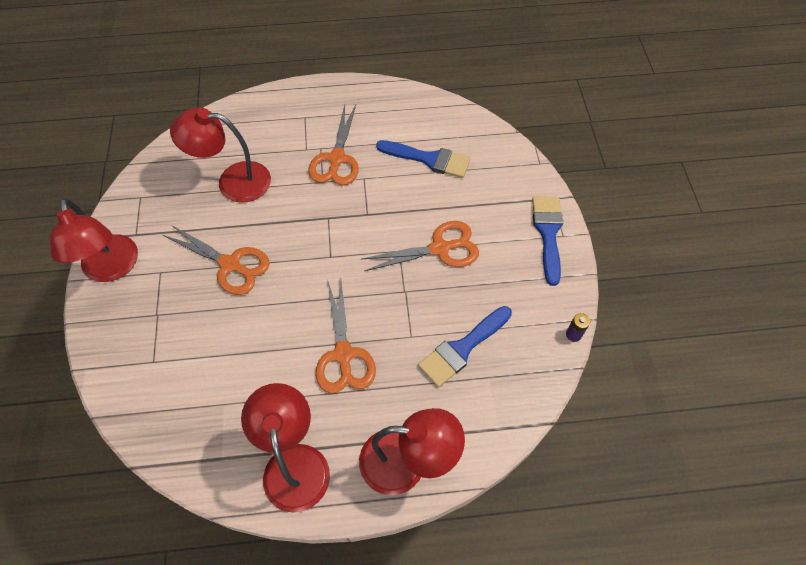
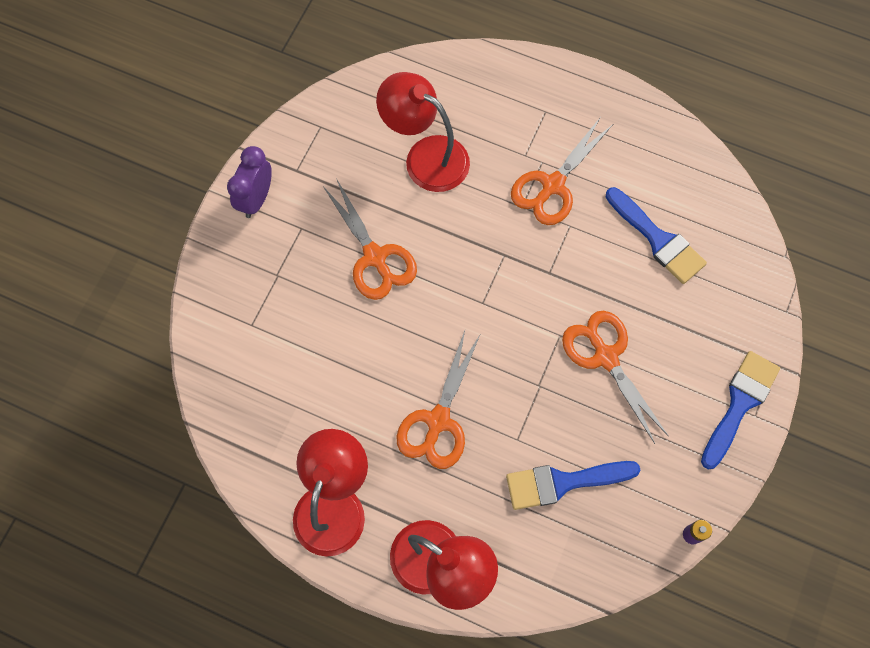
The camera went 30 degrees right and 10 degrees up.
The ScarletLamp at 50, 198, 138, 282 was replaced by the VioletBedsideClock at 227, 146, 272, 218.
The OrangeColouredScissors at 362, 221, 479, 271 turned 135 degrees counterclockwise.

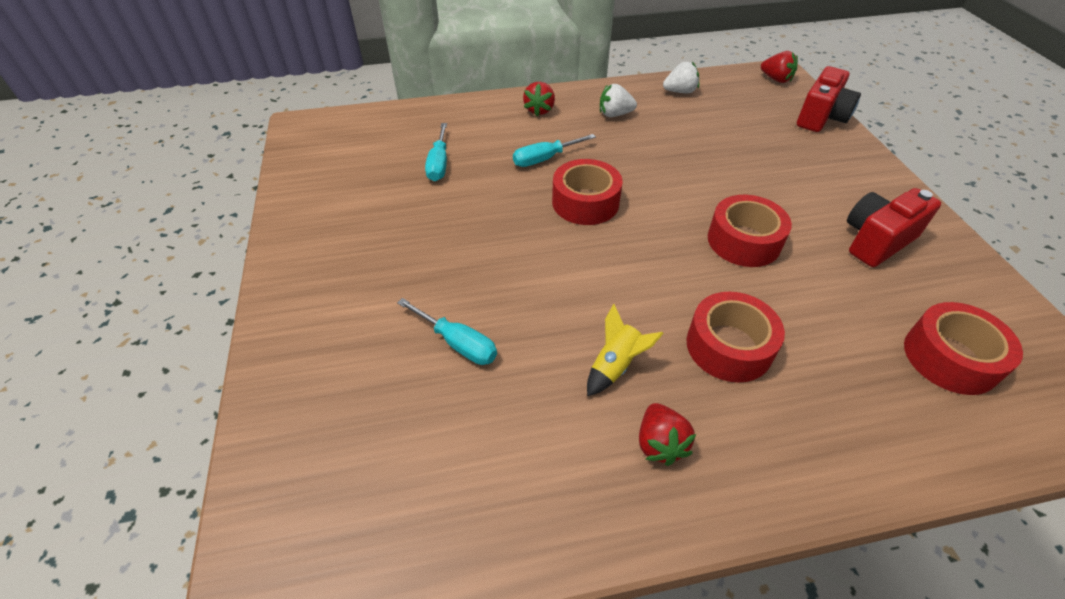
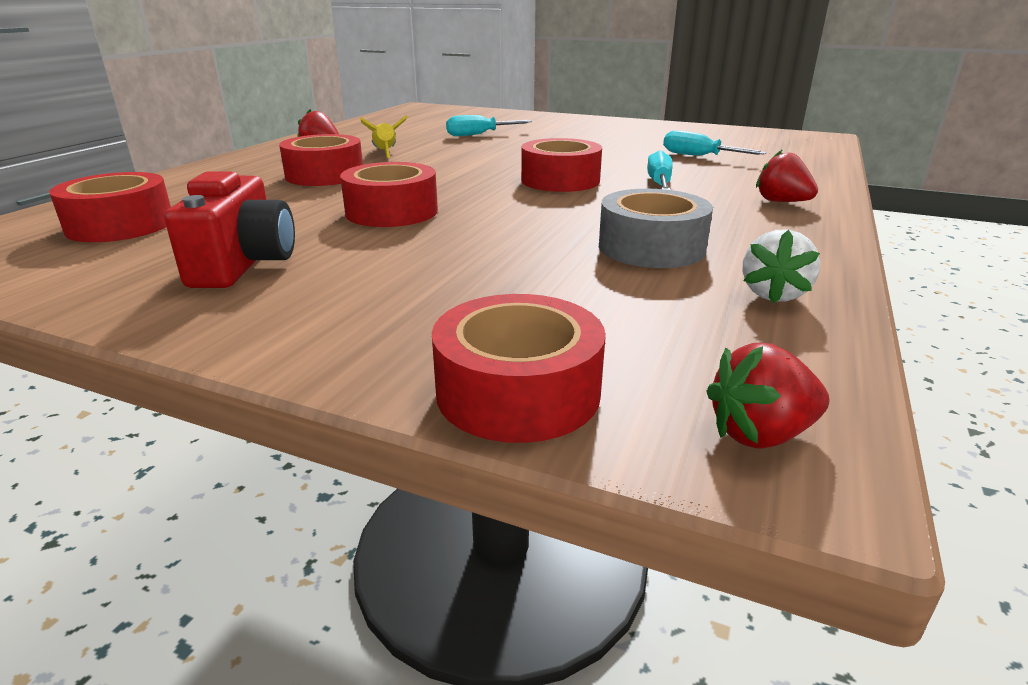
The camera went 125 degrees right and 20 degrees down.
The ScarletPhotoCamera at 797, 66, 861, 132 was replaced by the ScarletTape at 432, 294, 606, 443.
The SnowWhiteBerry at 600, 84, 637, 117 disappeared.
The GrayTape at 599, 189, 713, 268 appeared.

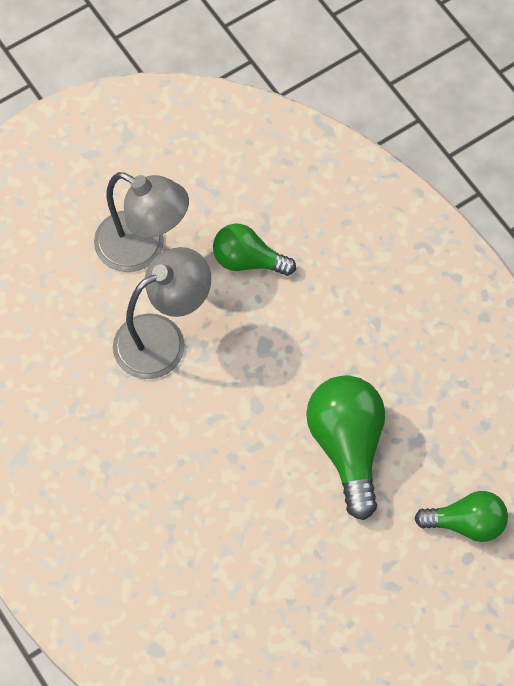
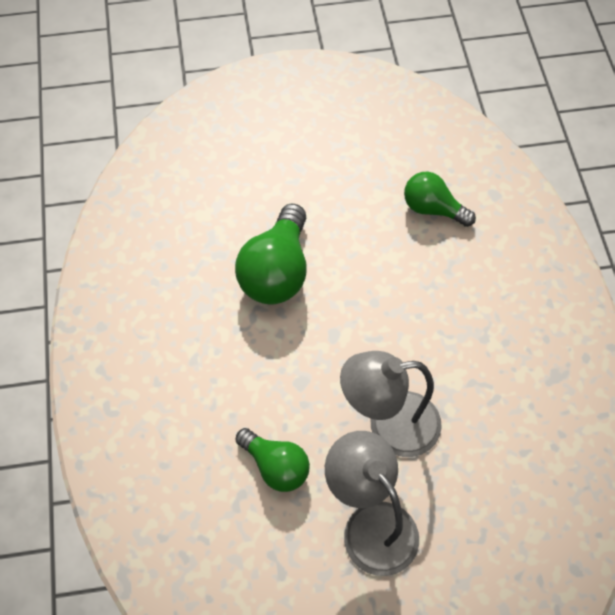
The camera went 155 degrees left and 5 degrees down.
The EmeraldLightBulb moved from 414, 491, 508, 542 to 404, 172, 476, 227.

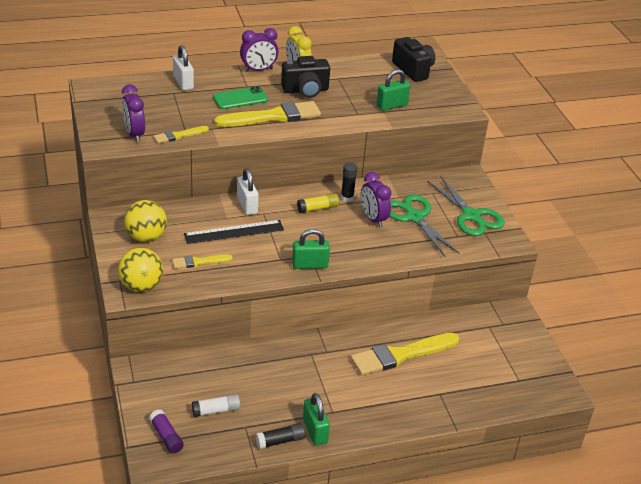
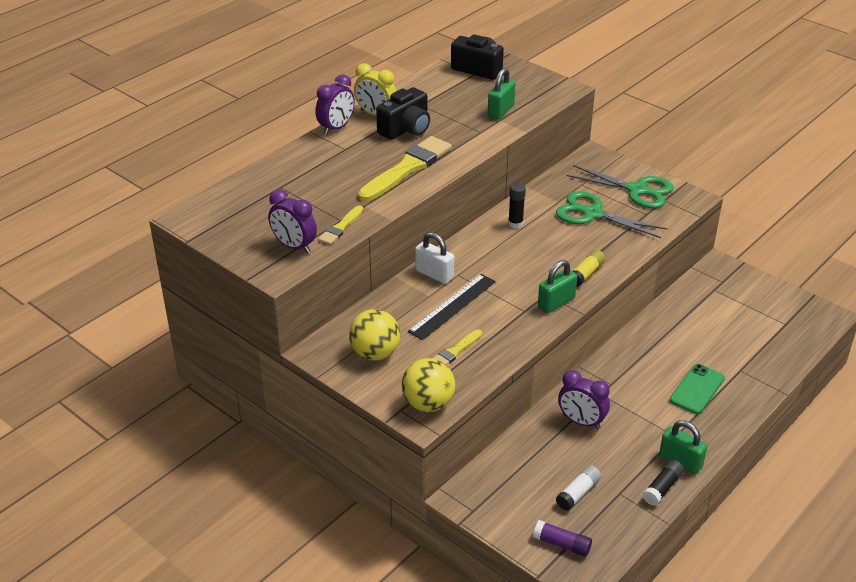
The camera went 30 degrees left and 0 degrees up.
The SnowWhitePadlock at 173, 45, 194, 91 disappeared.
The EmeraldMobilePhone moved from 213, 86, 268, 109 to 670, 364, 725, 414.
The VioletBedsideClock moved from 361, 172, 391, 228 to 558, 370, 610, 429.
The BrightYellowGlue moved from 297, 193, 339, 213 to 573, 250, 605, 287.
The BrightYellowBrush at 351, 333, 460, 375 disappeared.

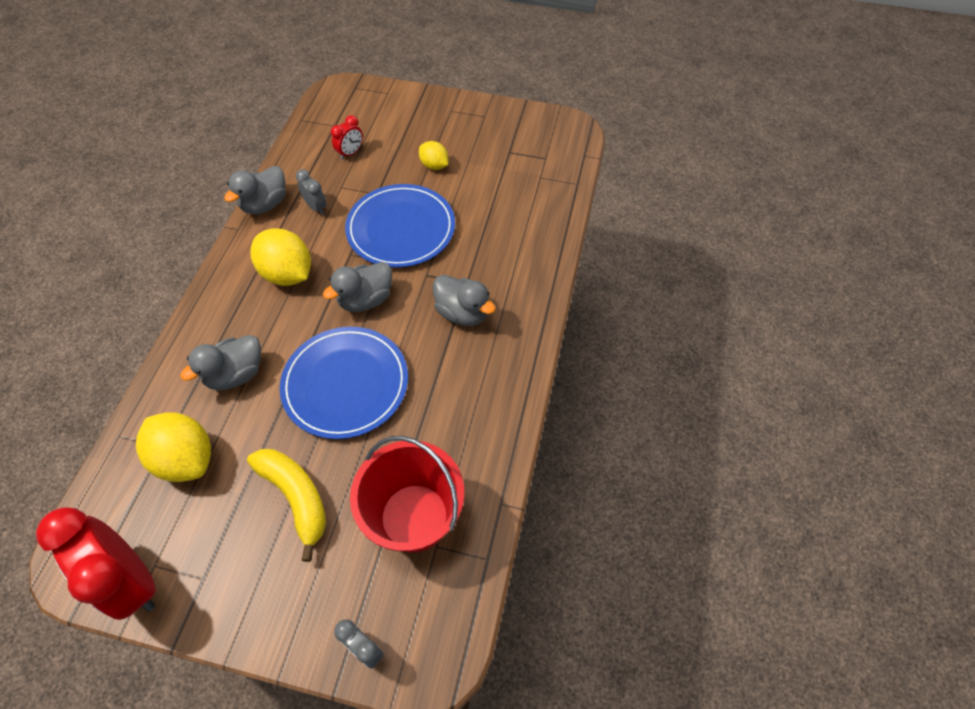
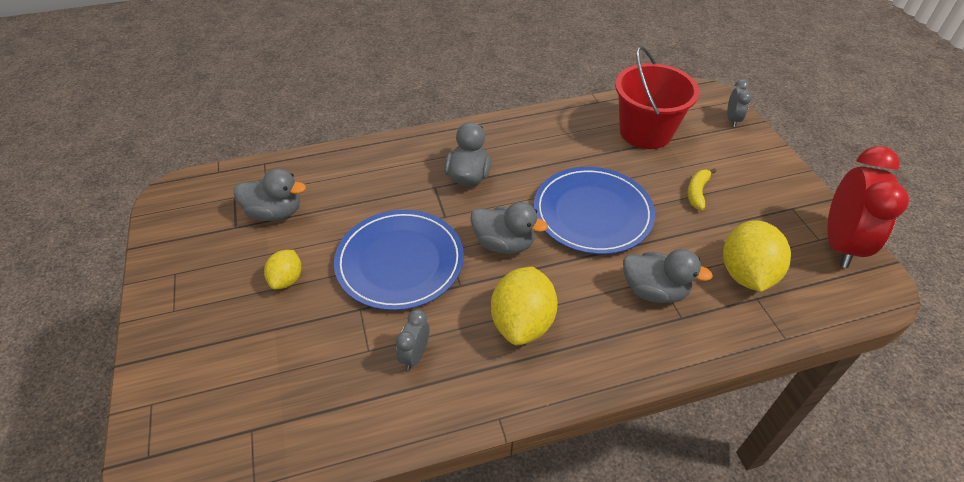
The camera went 120 degrees left and 10 degrees down.
The ScarletBedsideClock at 331, 115, 363, 160 disappeared.
The GrayDuck moved from 224, 166, 286, 214 to 234, 169, 306, 221.
The BrightYellowBanana at 247, 449, 326, 562 changed to 0.58 times the size.

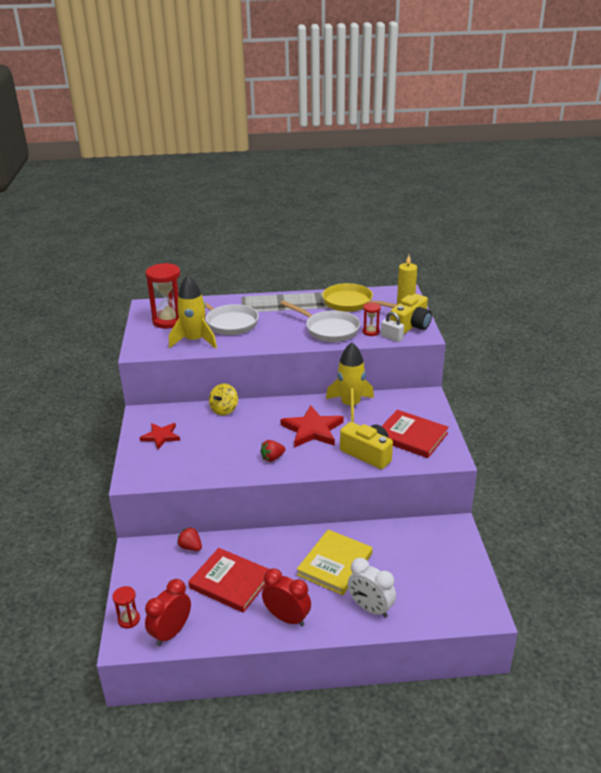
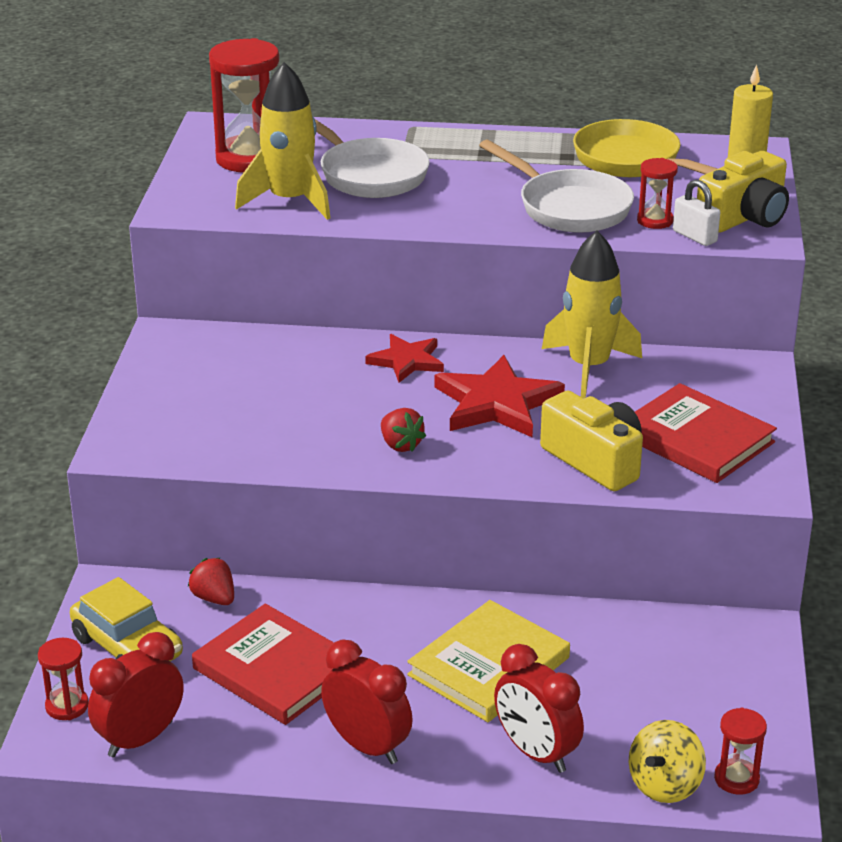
The camera went 10 degrees right and 0 degrees up.
The BrightYellowToyTop moved from 209, 383, 238, 415 to 629, 720, 706, 803.
The ScarletFivePointedStar moved from 139, 423, 180, 449 to 365, 334, 444, 383.
The ScarletBerry at 260, 440, 285, 462 turned 105 degrees counterclockwise.
The SnowWhiteBedsideClock at 348, 558, 396, 618 became the ScarletBedsideClock at 494, 644, 584, 773.
The BrightYellowAutomobile at 70, 577, 183, 661 appeared.
The ScarletSandTimer at 714, 708, 767, 795 appeared.

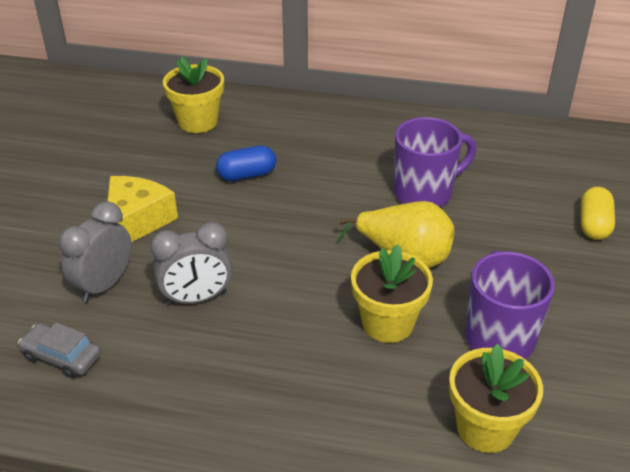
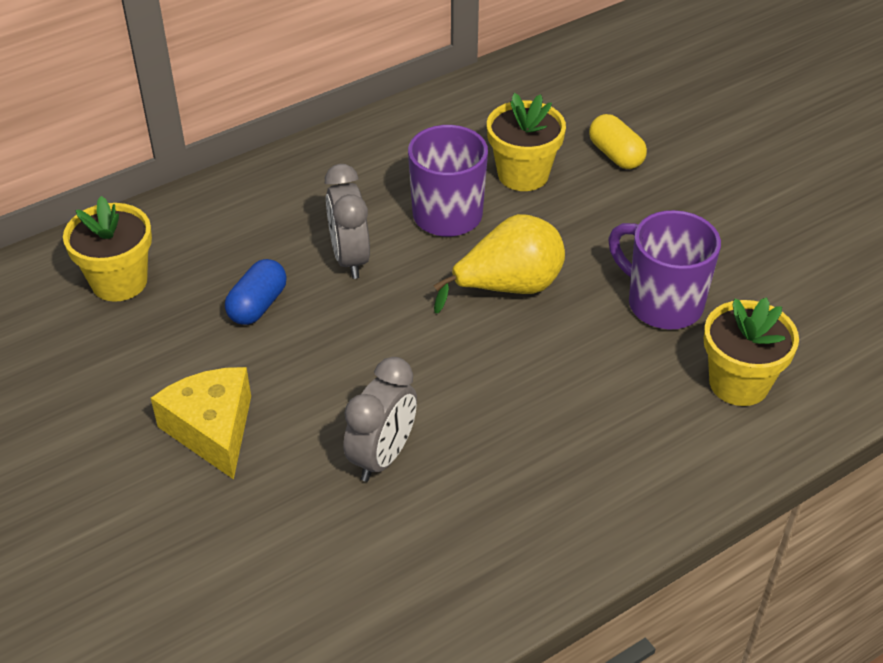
The camera went 45 degrees left and 5 degrees up.
The GrayBedsideClock moved from 59, 201, 132, 302 to 325, 164, 370, 279.
The BrightYellowFlowerPot moved from 351, 244, 433, 343 to 487, 93, 566, 191.
The GrayAutomobile at 18, 322, 101, 378 disappeared.

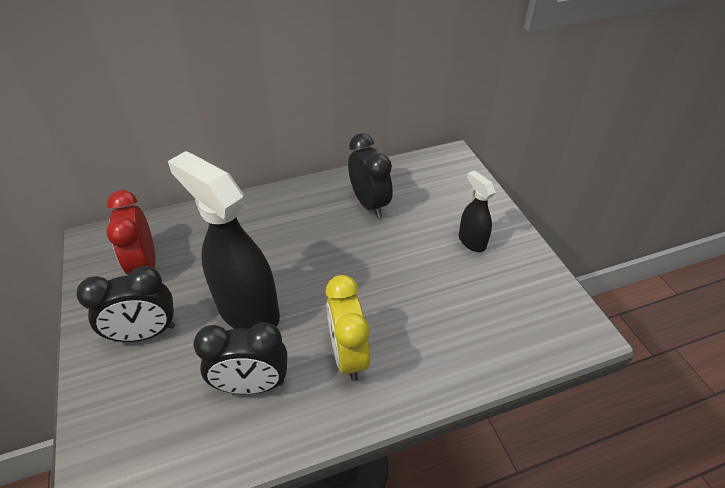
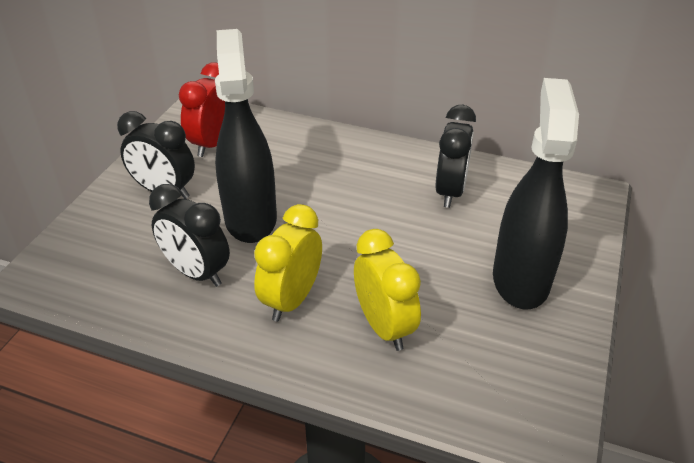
The camera went 40 degrees right and 5 degrees down.
The JetBlackSprayBottle at 459, 170, 496, 252 changed to 2.00 times the size.
The BrightYellowBedsideClock at 354, 229, 421, 351 appeared.

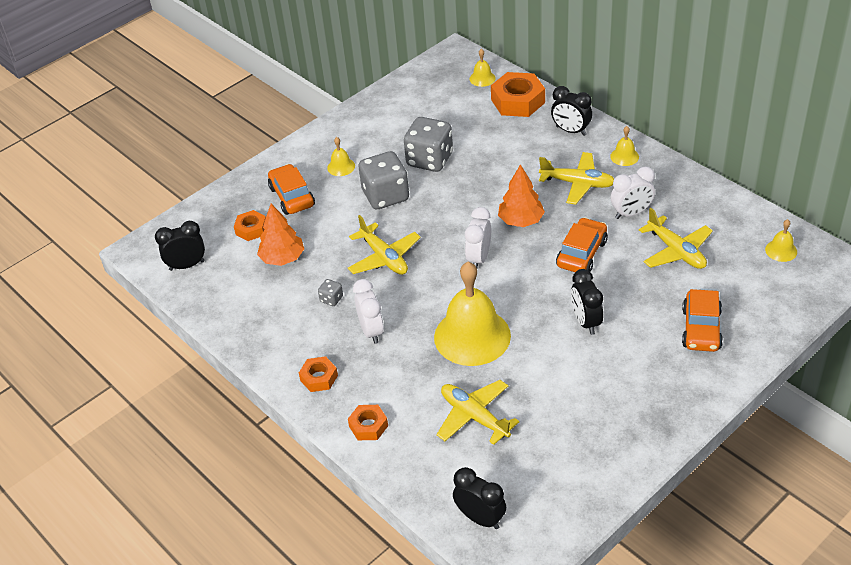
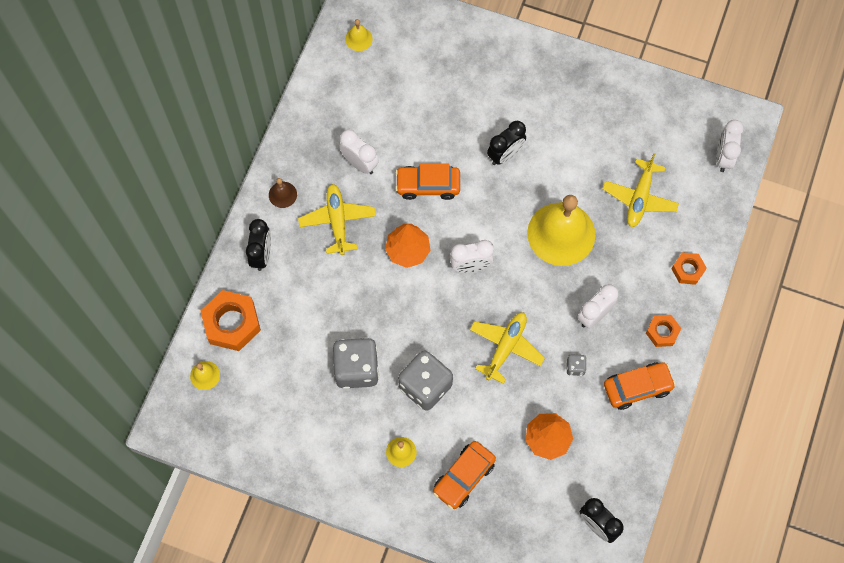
The camera went 120 degrees left and 25 degrees up.
The BrightYellowSchoolBell at 610, 126, 639, 166 became the RussetSchoolBell at 269, 178, 297, 208.
The BrightYellowToyPlane at 639, 208, 713, 269 disappeared.
The OrangeColouredHexagonNut at 234, 210, 266, 241 disappeared.
The OrangeColouredAutomobile moved from 682, 289, 723, 352 to 604, 363, 676, 410.
The JetBlackBedsideClock at 453, 467, 506, 529 became the SnowWhiteBedsideClock at 716, 120, 744, 172.

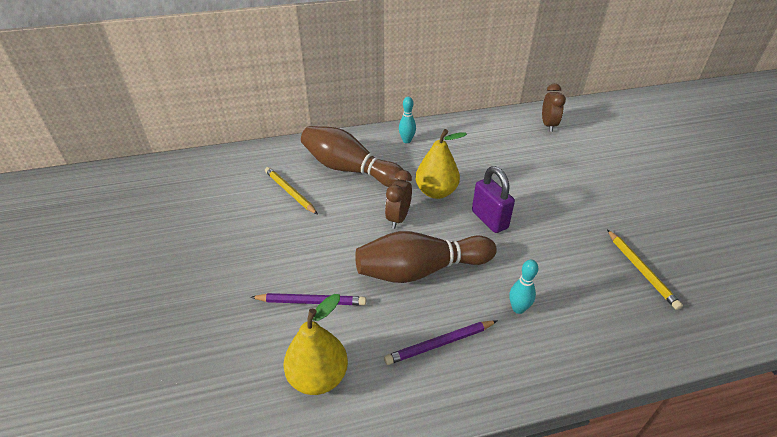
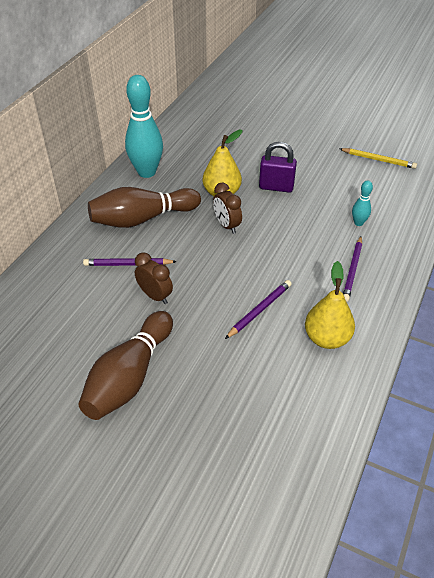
The camera went 50 degrees left and 5 degrees up.
The RussetBedsideClock moved from 542, 83, 566, 132 to 135, 253, 173, 304.
The AquaBowlingPin at 399, 97, 416, 143 changed to 2.17 times the size.
The BrightYellowPencil at 265, 167, 318, 215 became the VioletPencil at 83, 258, 177, 266.
The RussetBowlingPin moved from 355, 231, 497, 283 to 78, 311, 173, 420.

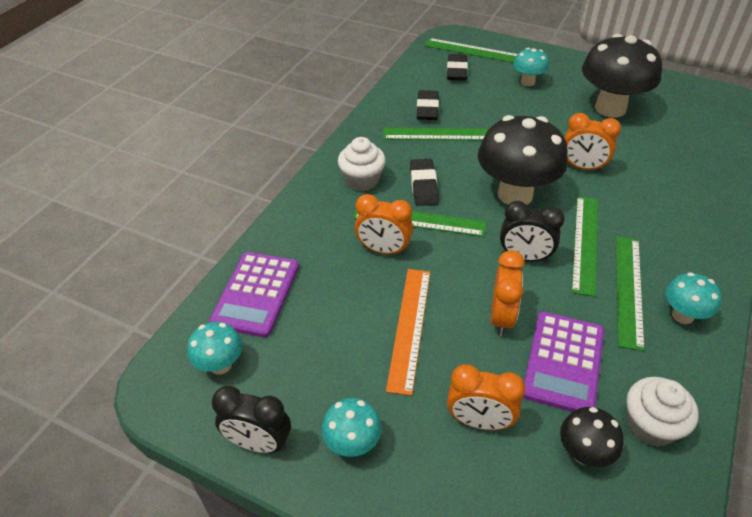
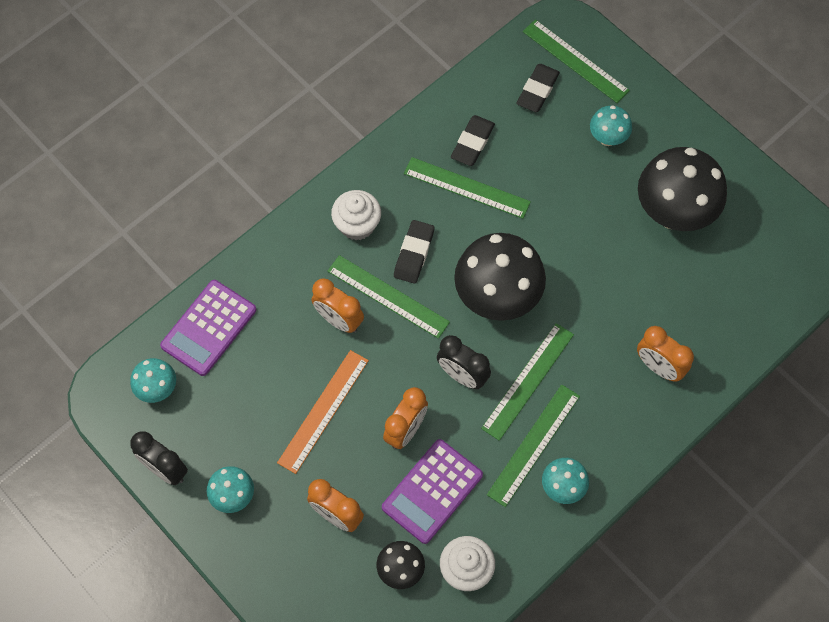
The camera went 20 degrees right and 20 degrees up.
The OrangeColouredBedsideClock moved from 564, 113, 621, 172 to 637, 326, 694, 381.

